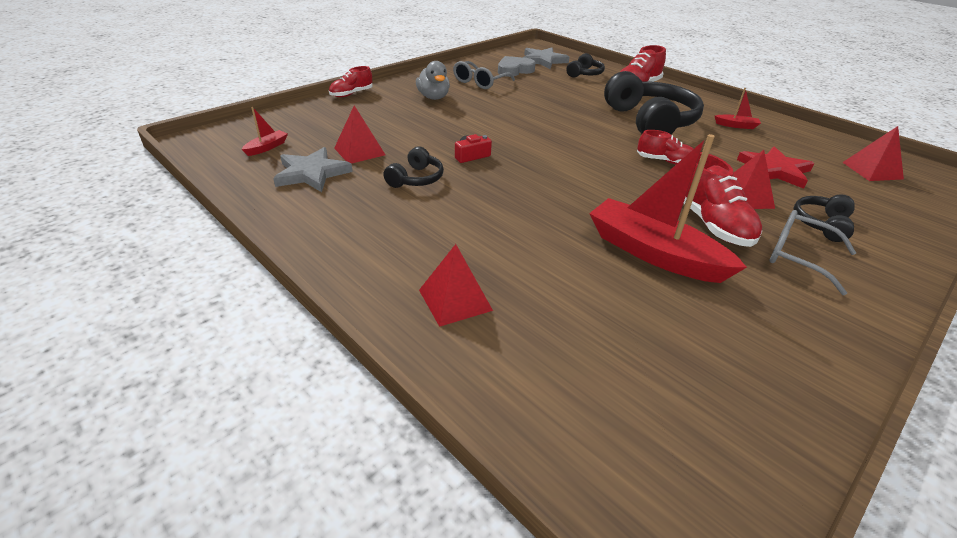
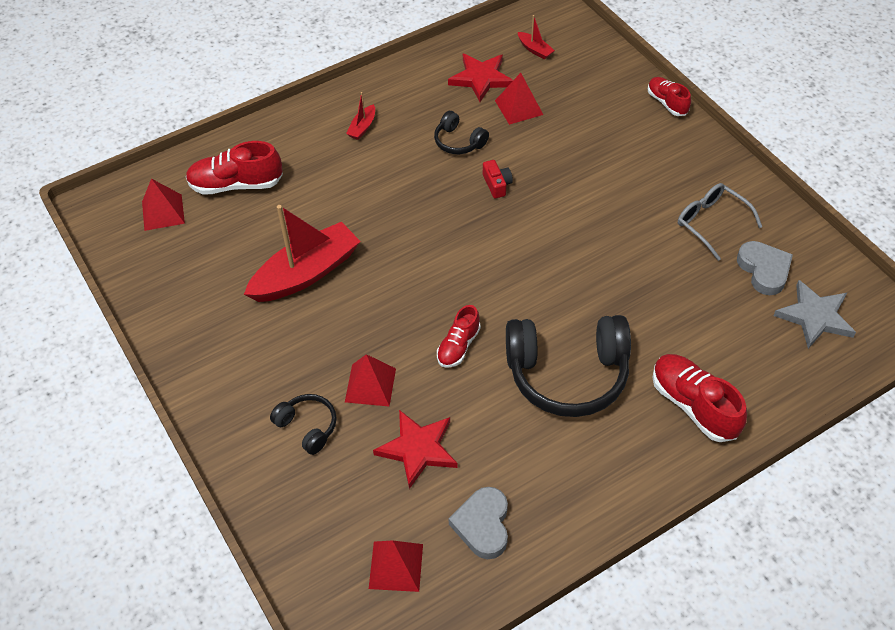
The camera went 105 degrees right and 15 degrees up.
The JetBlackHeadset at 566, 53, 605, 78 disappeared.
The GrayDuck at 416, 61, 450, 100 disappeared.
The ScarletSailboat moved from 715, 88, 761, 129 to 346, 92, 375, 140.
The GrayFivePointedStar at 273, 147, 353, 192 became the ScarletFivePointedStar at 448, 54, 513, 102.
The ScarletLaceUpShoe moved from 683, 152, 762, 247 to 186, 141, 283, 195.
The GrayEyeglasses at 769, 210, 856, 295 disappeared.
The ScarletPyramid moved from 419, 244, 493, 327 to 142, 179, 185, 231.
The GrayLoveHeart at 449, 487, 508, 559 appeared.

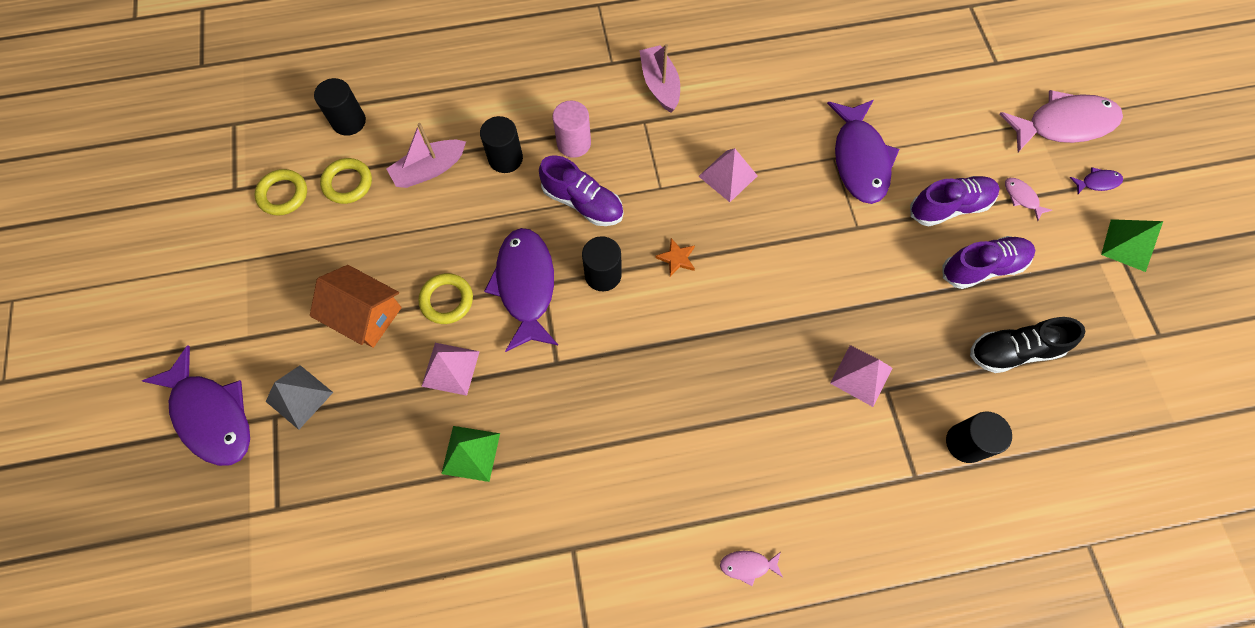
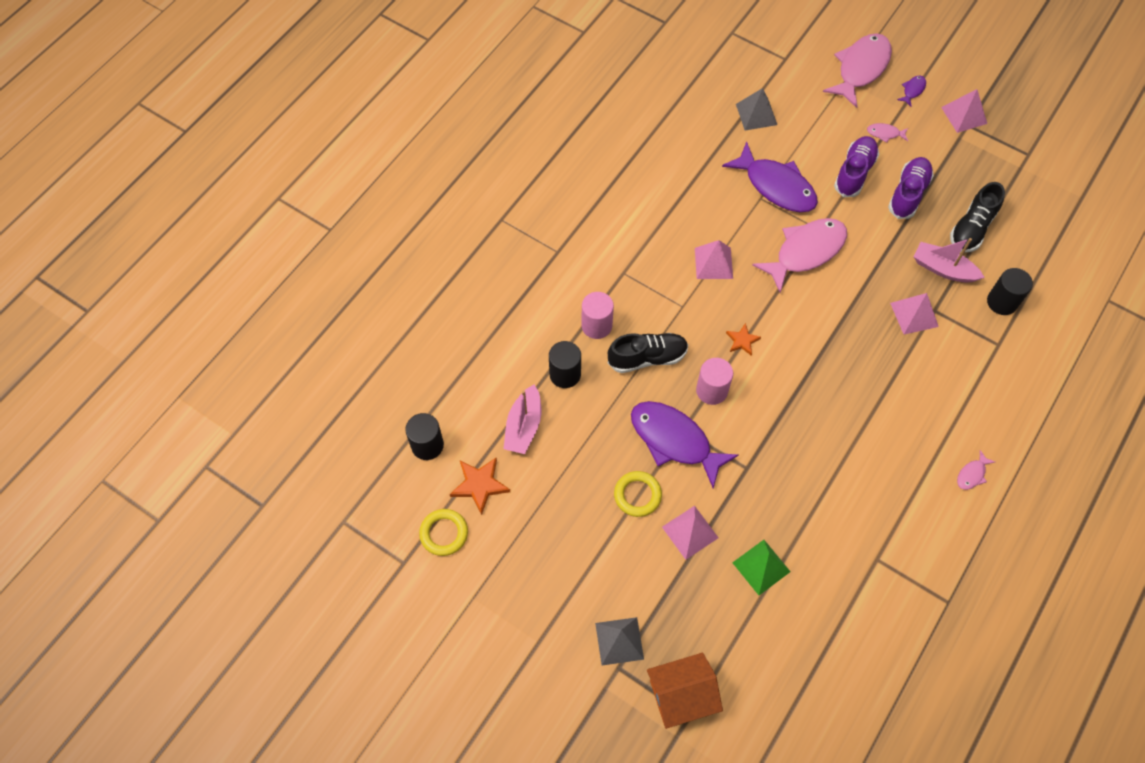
The camera went 45 degrees left and 5 degrees down.
The RosePinkSailboat moved from 639, 44, 680, 113 to 914, 238, 985, 283.
The VioletLaceUpShoe at 539, 155, 623, 226 became the JetBlackLaceUpShoe at 608, 333, 688, 373.
The BrightYellowTorus at 320, 158, 372, 204 was replaced by the OrangeColouredFivePointedStar at 450, 457, 510, 515.
The EmeraldPyramid at 1101, 219, 1163, 272 became the RosePinkPyramid at 941, 89, 987, 133.
The JetBlackCylinderShape at 582, 236, 622, 291 became the RosePinkCylinderShape at 696, 358, 733, 405.
The OrangeColouredHouse moved from 310, 265, 402, 348 to 647, 653, 723, 729.
The VioletFish at 142, 345, 250, 466 disappeared.
The GrayPyramid at 736, 88, 777, 131 appeared.
The RosePinkFish at 752, 218, 847, 293 appeared.

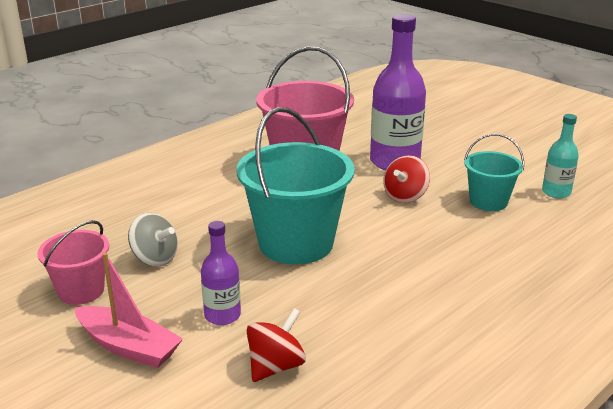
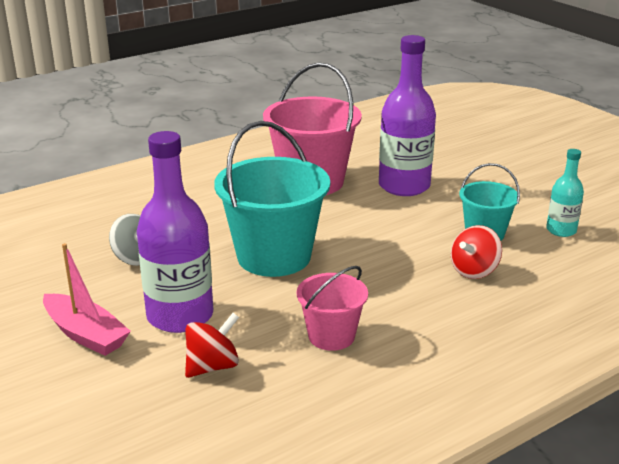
The camera went 10 degrees right and 0 degrees up.
The ScarletToyTop moved from 383, 155, 430, 203 to 451, 225, 502, 279.
The RosePinkSandBucket moved from 37, 220, 109, 305 to 297, 266, 368, 351.
The VioletBottle at 201, 221, 241, 325 changed to 1.91 times the size.

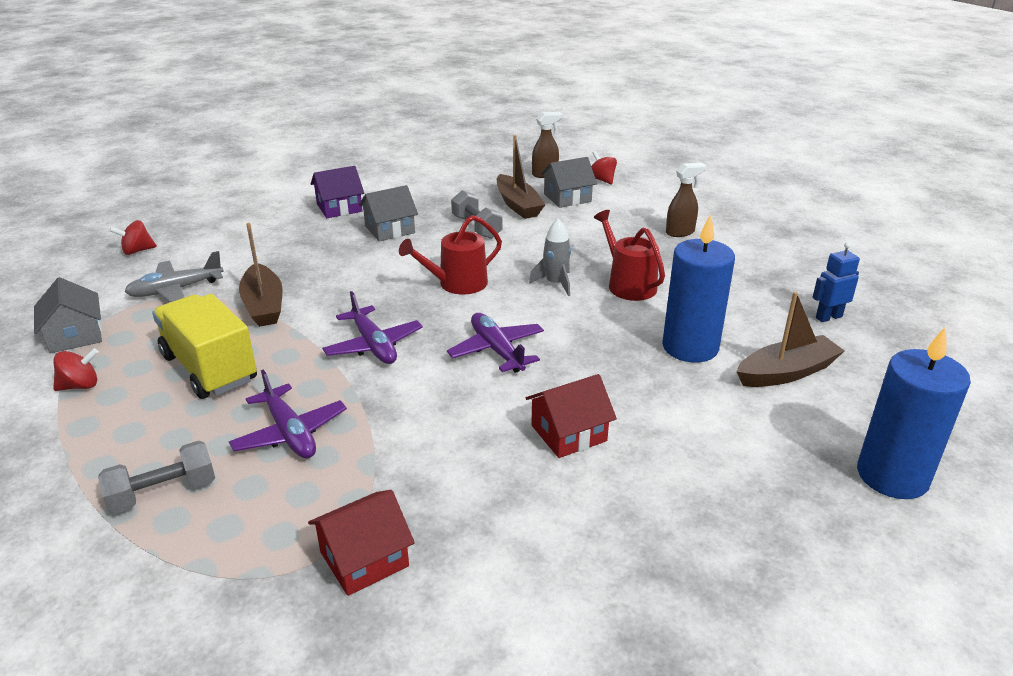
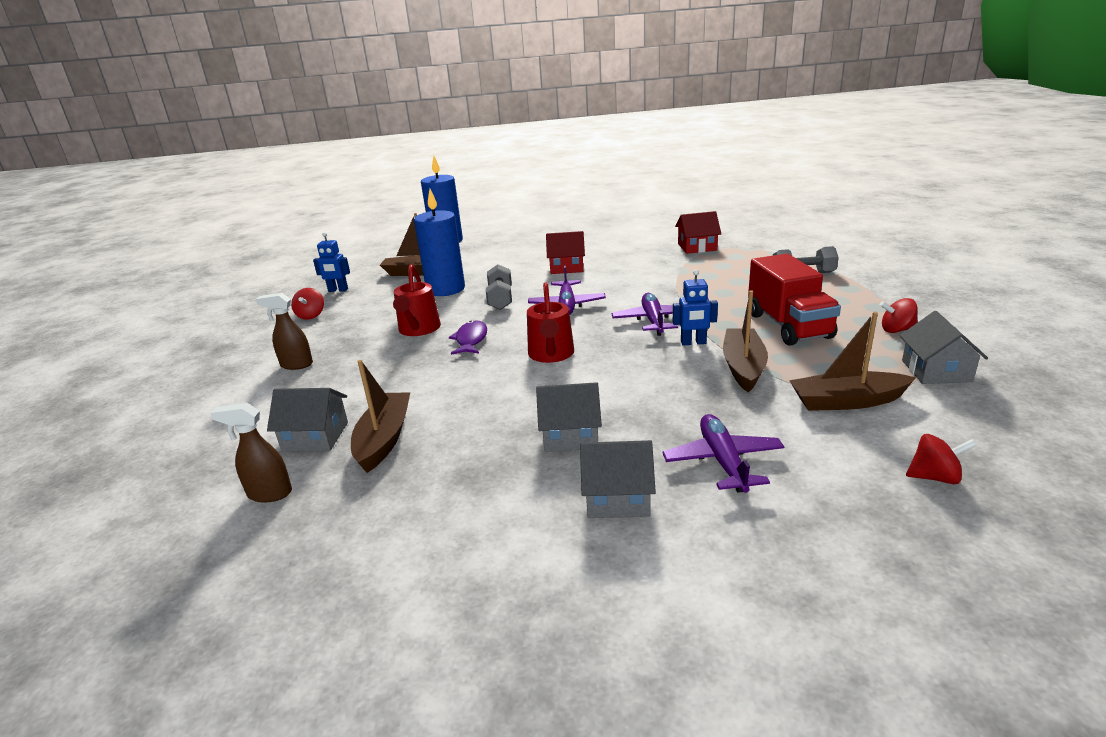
The camera went 150 degrees left and 5 degrees down.
The ScarletToyTop moved from 591, 151, 617, 184 to 291, 288, 324, 320.
The VioletHouse at 311, 166, 364, 218 became the GrayHouse at 580, 440, 656, 518.
The GrayDumbbell moved from 451, 190, 502, 239 to 486, 264, 512, 310.
The ScarletSprinklingCan at 399, 215, 502, 295 turned 90 degrees clockwise.
The GrayRocket at 529, 219, 571, 296 was replaced by the VioletFish at 449, 320, 487, 355.
The GrayToyPlane at 124, 251, 224, 302 was replaced by the RussetSailboat at 789, 312, 916, 411.
The BrightYellowTruck at 152, 294, 257, 399 became the ScarletTruck at 748, 254, 841, 346.
The VioletToyPlane moved from 229, 369, 347, 458 to 663, 414, 784, 493.
The RoyalBlueRobotFigure at 673, 270, 718, 346 appeared.

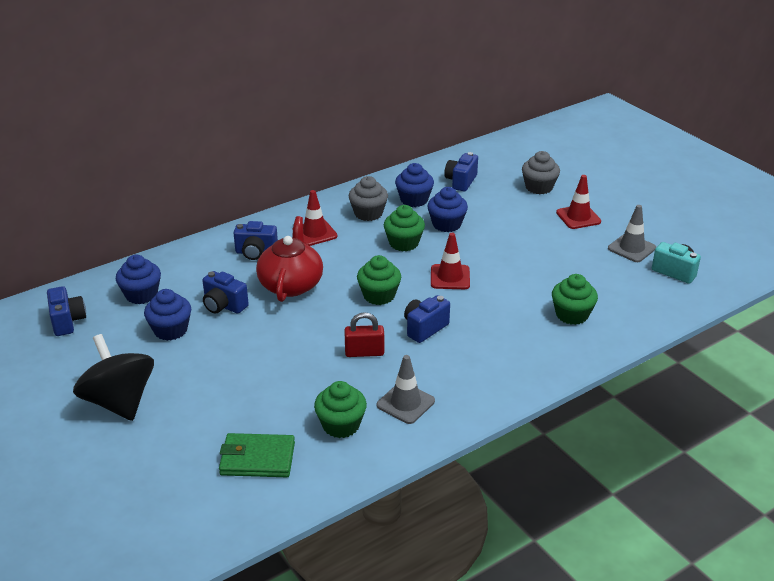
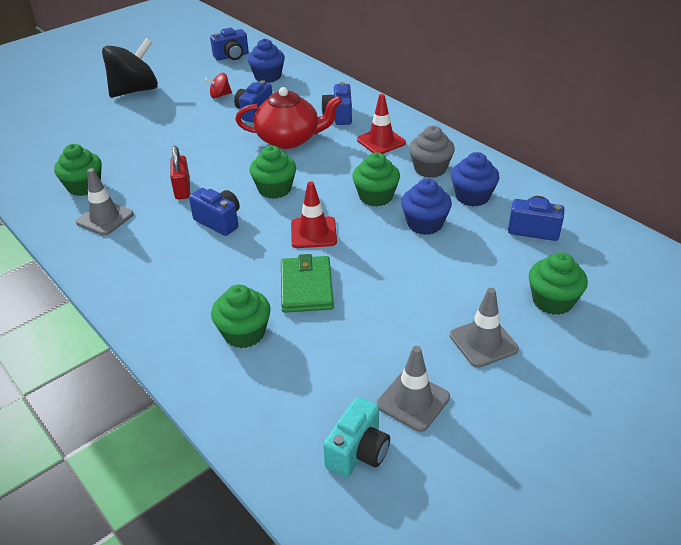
The camera went 85 degrees right and 5 degrees up.
The GrayCupcake at 522, 151, 560, 194 became the EmeraldCupcake at 529, 252, 588, 315.
The ScarletRoadCone at 556, 175, 601, 229 became the GrayRoadCone at 450, 288, 519, 368.
The RoyalBlueCupcake at 144, 289, 191, 341 was replaced by the ScarletToyTop at 205, 73, 232, 98.
The EmeraldBillfold moved from 219, 433, 295, 477 to 281, 254, 334, 313.

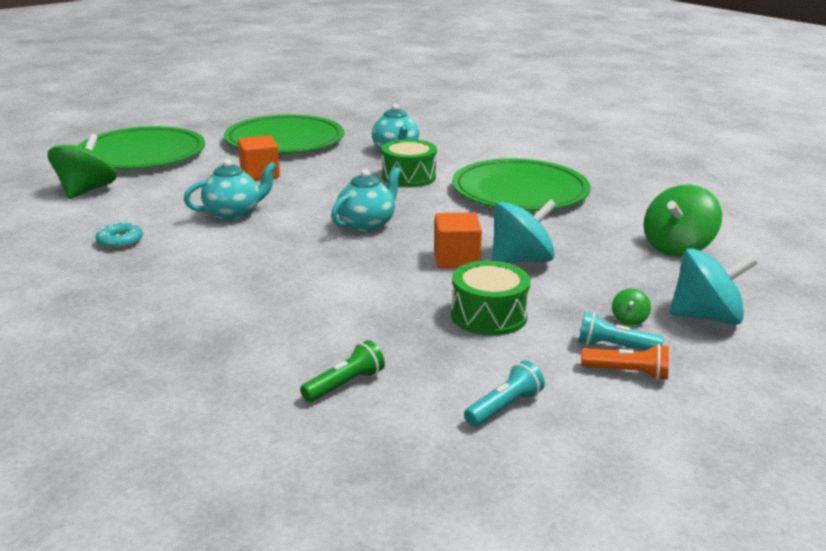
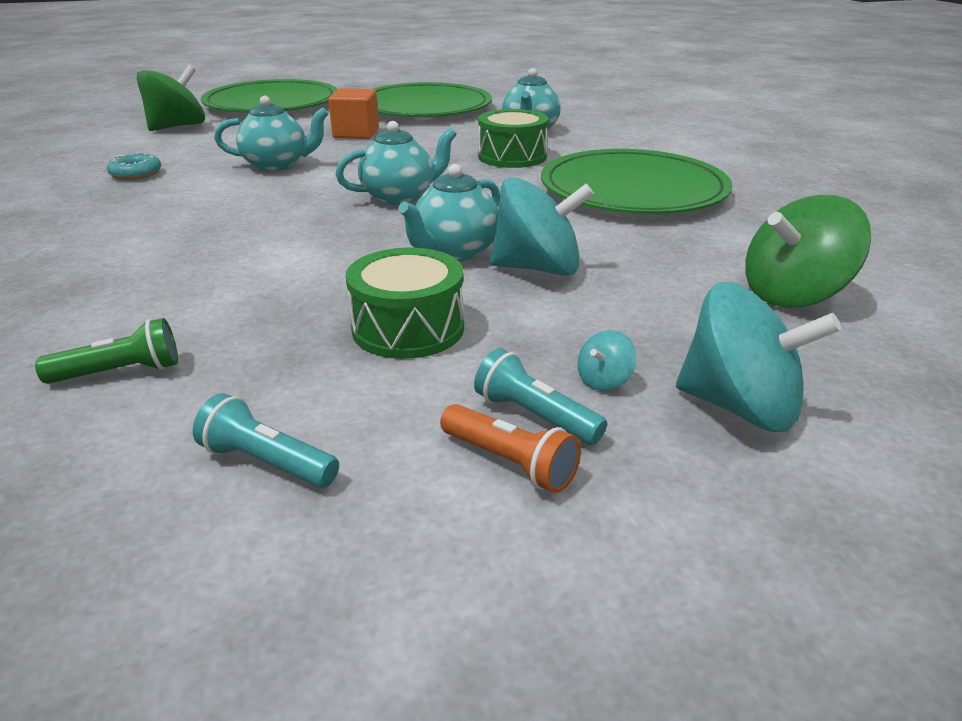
The camera went 25 degrees right and 5 degrees up.
The OrangeColouredSolidCube at 434, 213, 482, 268 was replaced by the AquaChinaTeapot at 398, 164, 500, 261.
The EmeraldToyTop at 612, 288, 651, 326 became the AquaToyTop at 578, 330, 637, 391.
The AquaTorch at 464, 361, 545, 427 turned 135 degrees counterclockwise.

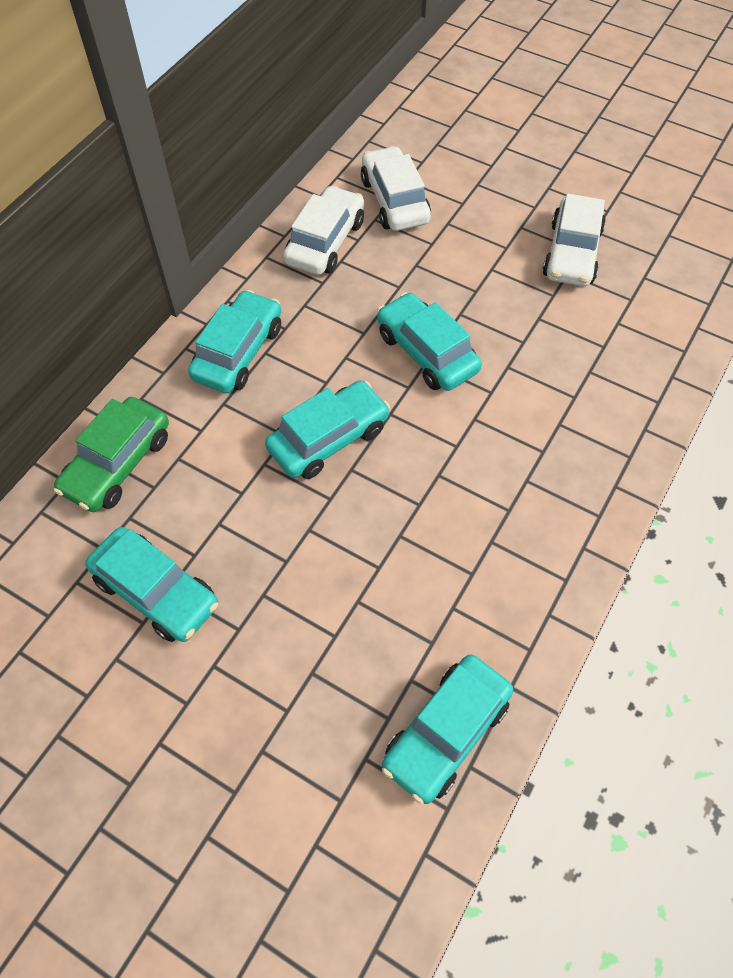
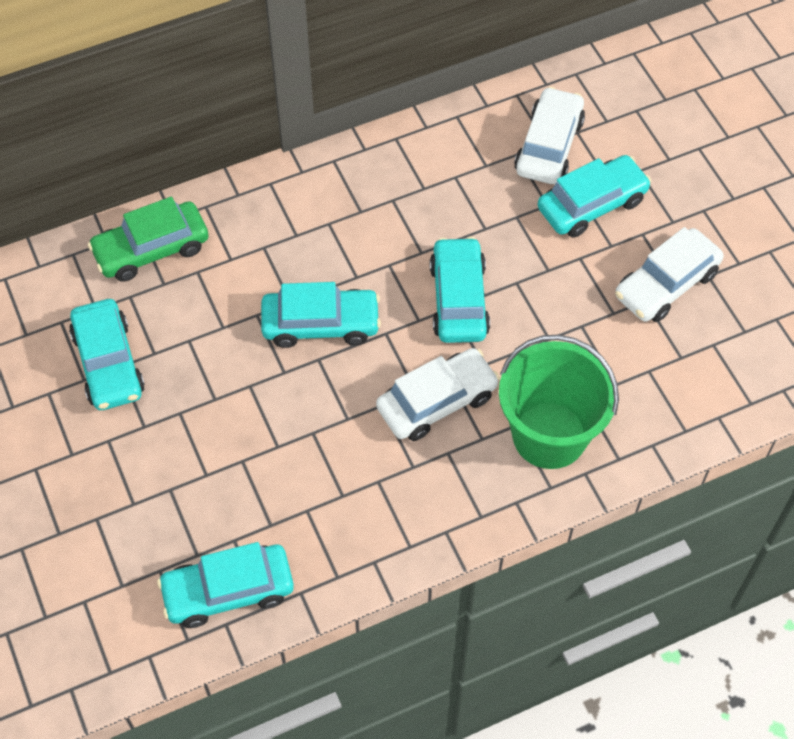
The camera went 35 degrees right and 0 degrees up.
The SnowWhiteAutomobile moved from 283, 185, 364, 275 to 376, 348, 500, 441.
The AquaAutomobile moved from 188, 290, 281, 393 to 538, 155, 651, 238.
The EmeraldSandBucket at 499, 335, 619, 469 appeared.

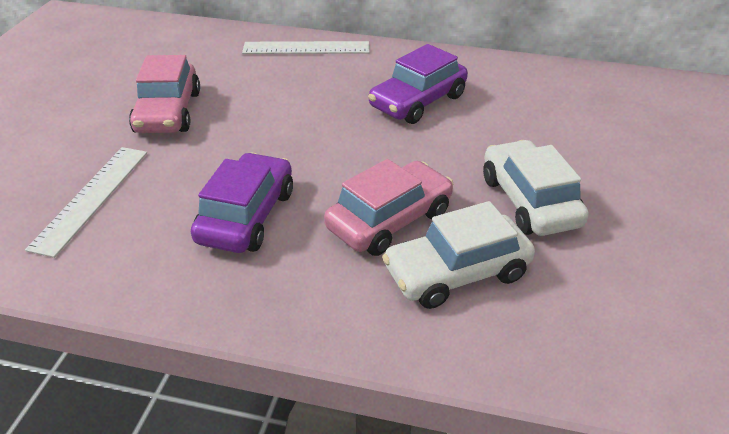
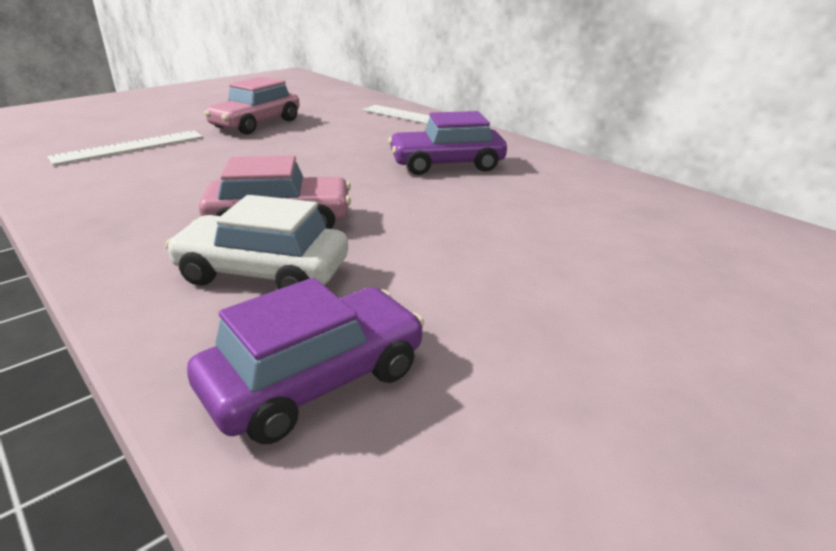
The camera went 35 degrees right and 10 degrees down.
The SnowWhiteAutomobile at 483, 140, 589, 236 disappeared.
The VioletAutomobile moved from 191, 153, 293, 253 to 187, 278, 424, 444.

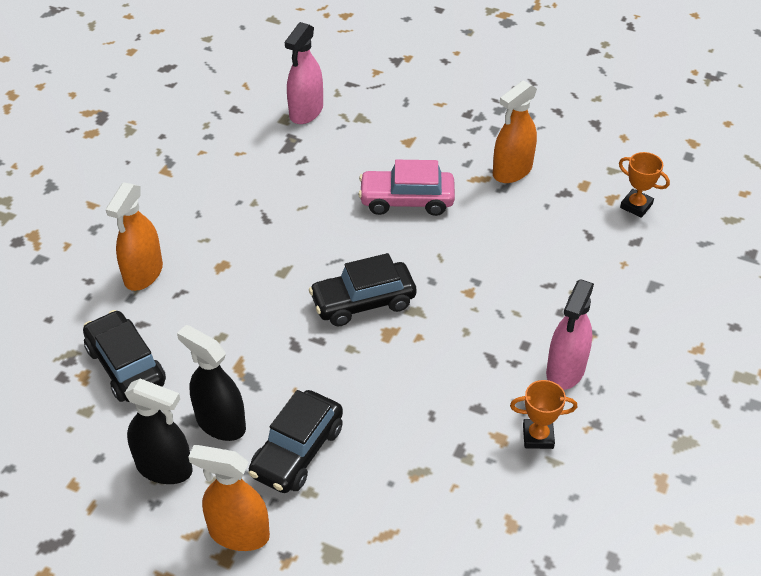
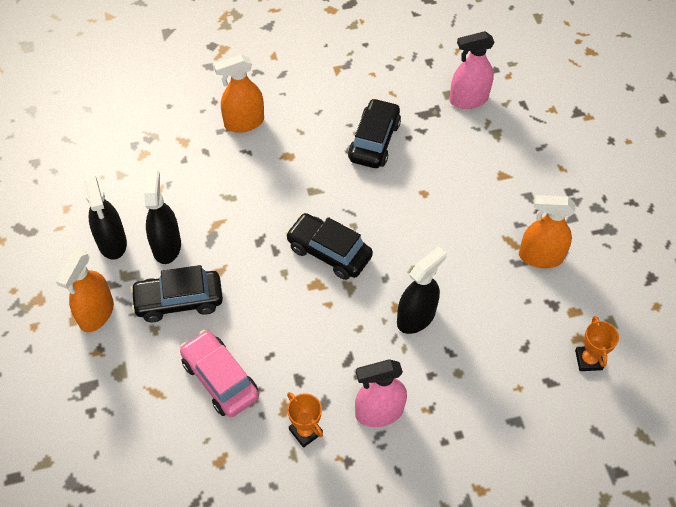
The camera went 50 degrees right and 10 degrees up.
The RosePinkAutomobile moved from 358, 160, 455, 216 to 180, 330, 259, 417.
The JetBlackAutomobile moved from 83, 310, 166, 402 to 348, 98, 401, 168.
The OrangeColouredSprayBottle at 188, 445, 270, 551 turned 135 degrees counterclockwise.
The JetBlackSprayBottle at 397, 246, 446, 334 appeared.

